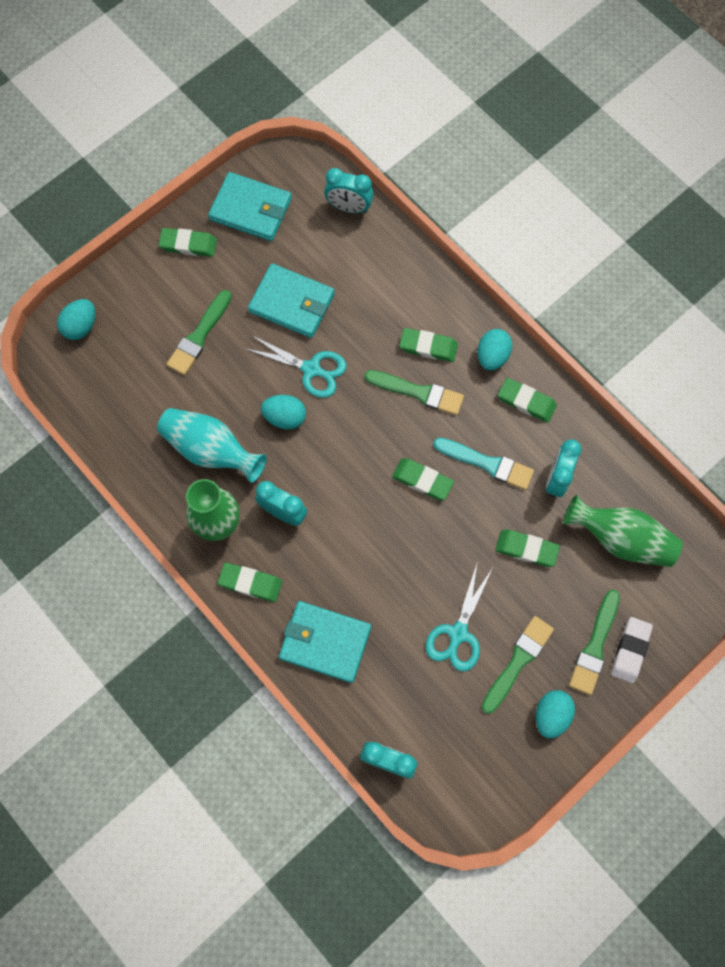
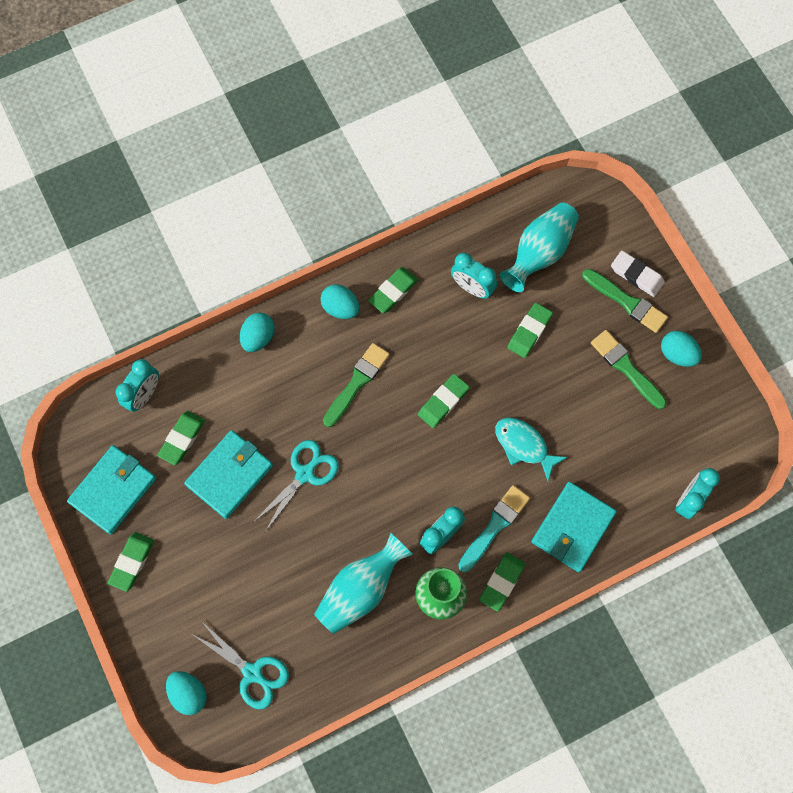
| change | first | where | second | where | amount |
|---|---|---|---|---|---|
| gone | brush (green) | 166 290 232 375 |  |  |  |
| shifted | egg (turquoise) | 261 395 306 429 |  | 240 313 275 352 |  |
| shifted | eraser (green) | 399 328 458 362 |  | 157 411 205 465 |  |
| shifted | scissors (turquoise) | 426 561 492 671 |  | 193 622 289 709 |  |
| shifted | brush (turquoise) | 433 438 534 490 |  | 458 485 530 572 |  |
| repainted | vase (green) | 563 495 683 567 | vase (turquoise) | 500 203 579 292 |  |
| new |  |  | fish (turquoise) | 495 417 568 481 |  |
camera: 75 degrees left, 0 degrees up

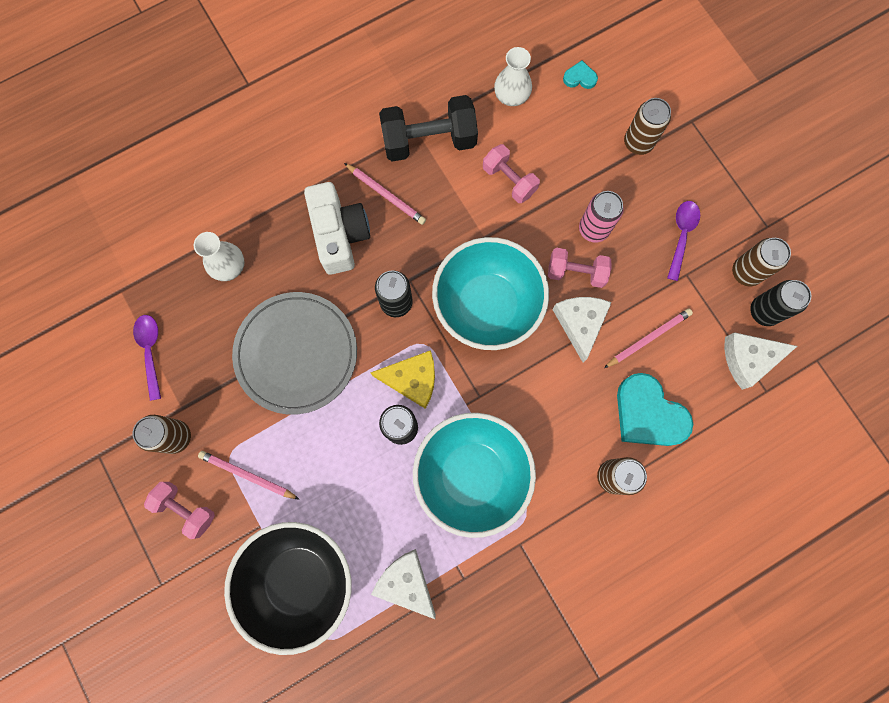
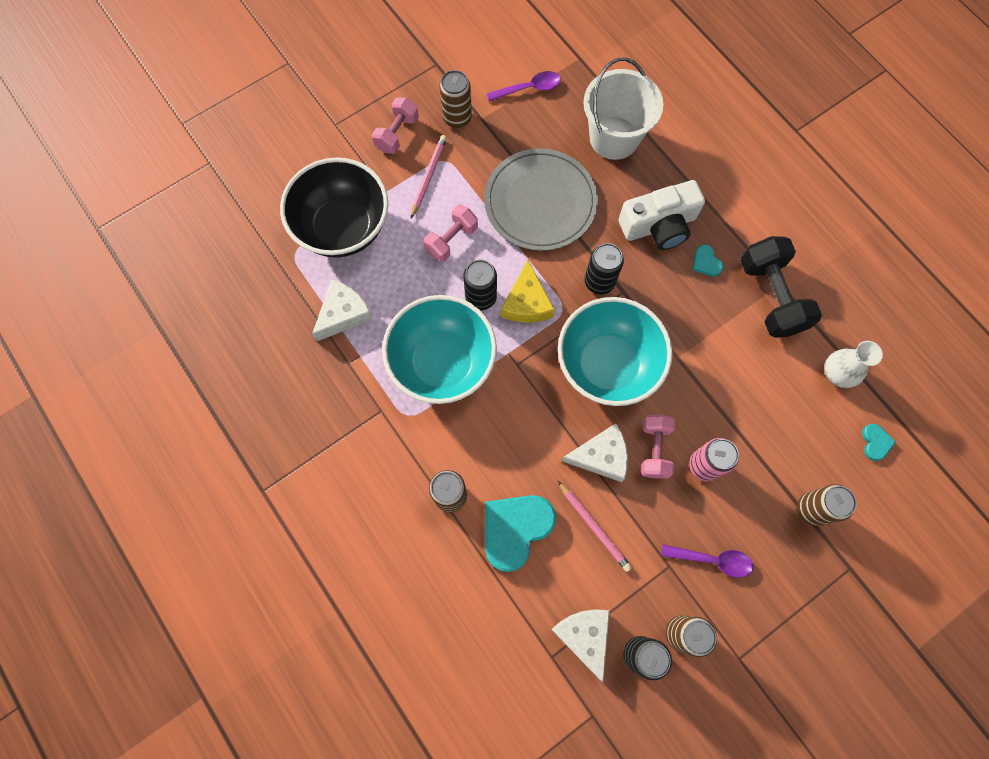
| change | first | where | second | where | amount |
|---|---|---|---|---|---|
| swapped | vase (white) | 194 232 245 281 | bucket (white) | 583 58 663 160 |  |
| swapped | pencil (pink) | 344 163 426 225 | heart (turquoise) | 692 245 723 276 |  |
| shifted | dumbbell (pink) | 483 144 540 203 |  | 424 205 478 262 |  |
camera: 85 degrees right, 5 degrees down

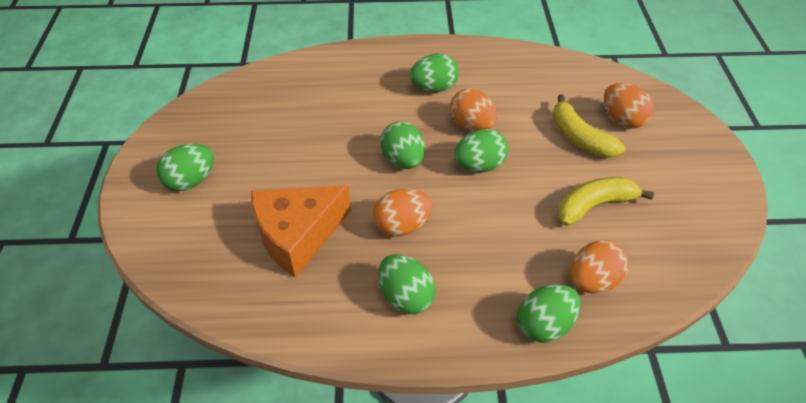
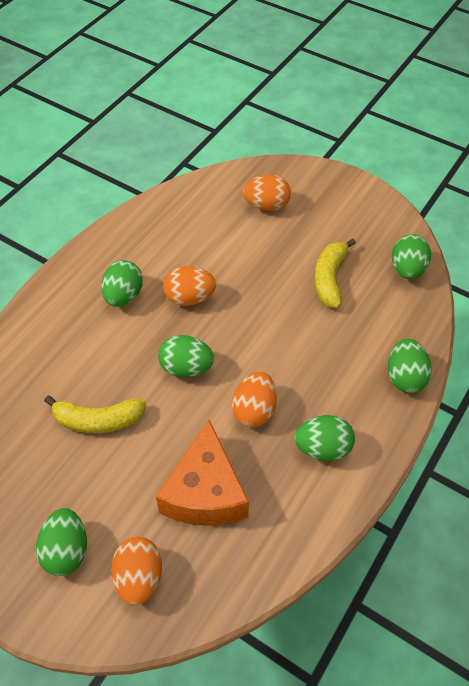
| change | first | where | second | where | amount |
|---|---|---|---|---|---|
| shifted | egg (green) | 454 129 508 172 |  | 392 234 431 279 |  |
| shifted | banana (yellow) | 552 94 626 158 |  | 44 395 146 433 |  |
| shifted | egg (orange) | 570 240 629 293 |  | 111 537 162 606 |  |
camera: 55 degrees left, 5 degrees up

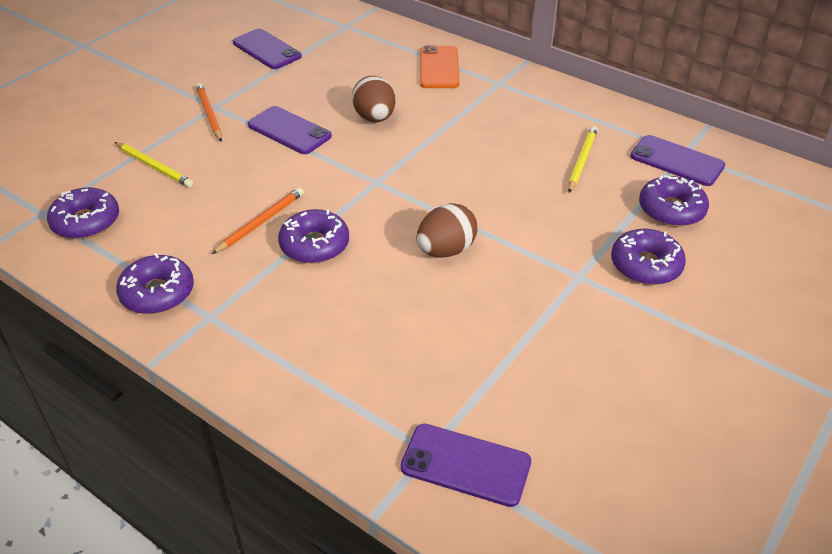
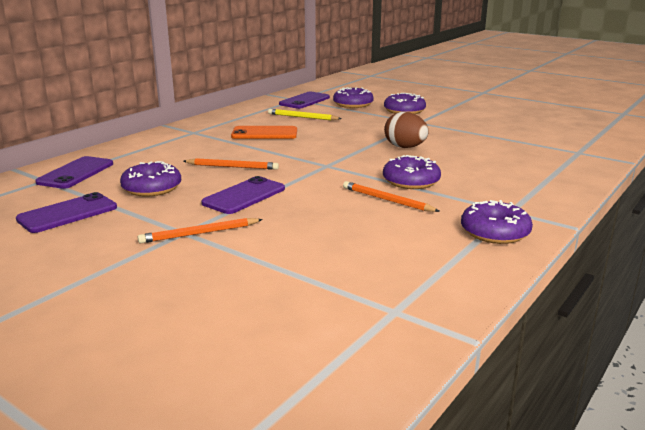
| change | first | where | second | where | amount |
|---|---|---|---|---|---|
| shifted | donut (purple) | 47 187 119 239 |  | 120 161 181 197 |  |
| gone | pencil (yellow) | 115 142 193 187 |  |  |  |
| swapped | egg (brown) | 352 76 395 122 | pencil (orange) | 183 158 279 170 |  |
| shifted | phone (purple) | 400 424 531 507 |  | 35 156 113 189 |  |
| shifted | phone (orange) | 420 45 460 88 |  | 231 126 297 139 |  |
camera: 90 degrees left, 20 degrees down

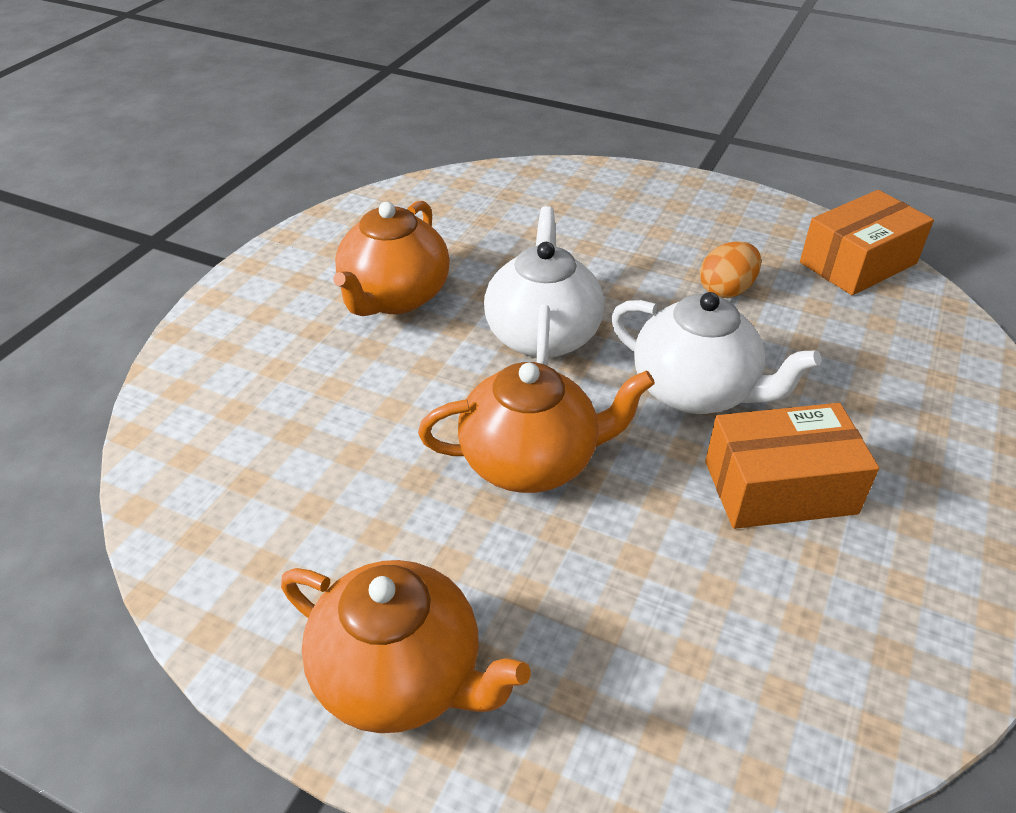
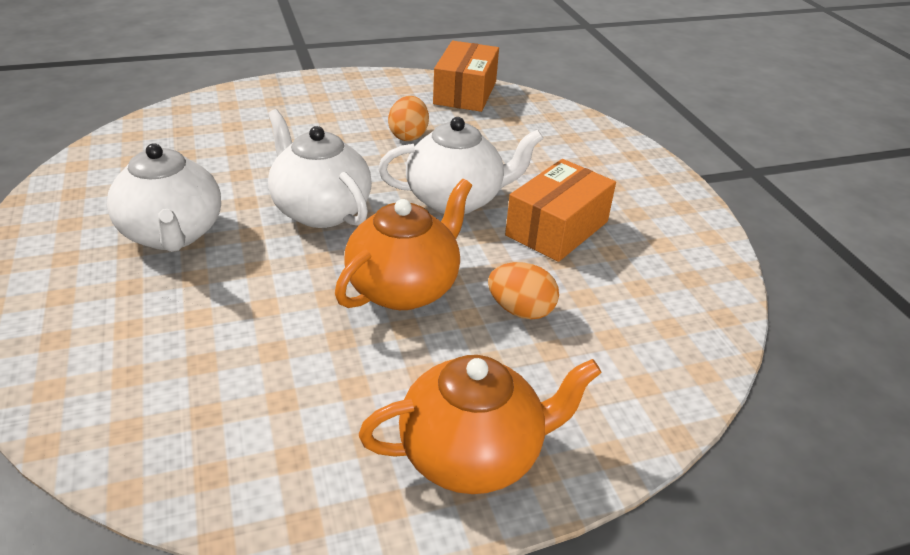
| change | first | where | second | where | amount |
|---|---|---|---|---|---|
| repainted | teapot (orange) | 333 201 450 316 | teapot (white) | 107 143 221 252 |  |
| new |  |  | egg (orange) | 488 262 559 319 |  |
camera: 45 degrees left, 5 degrees down

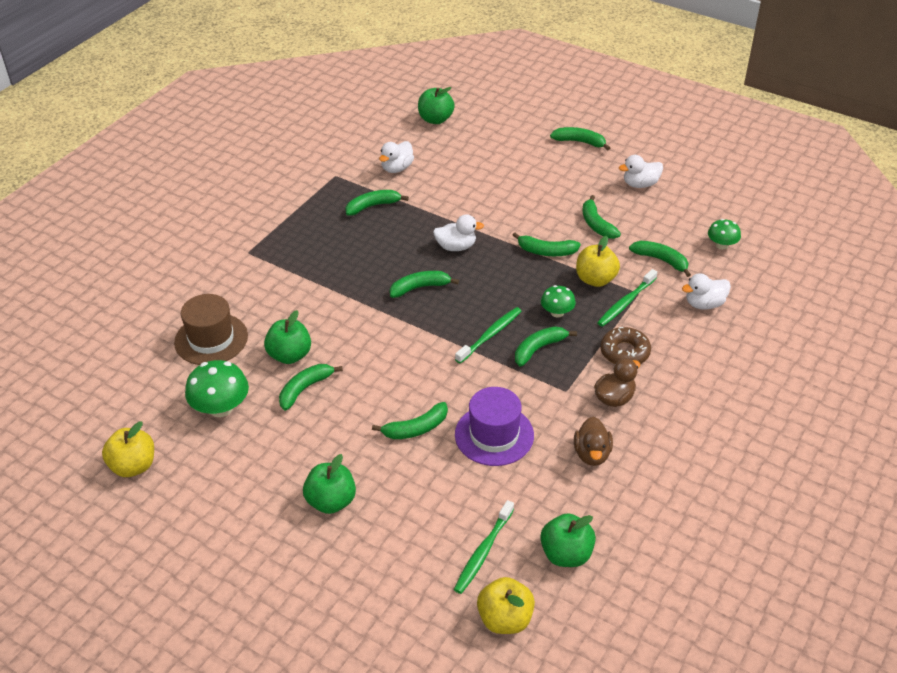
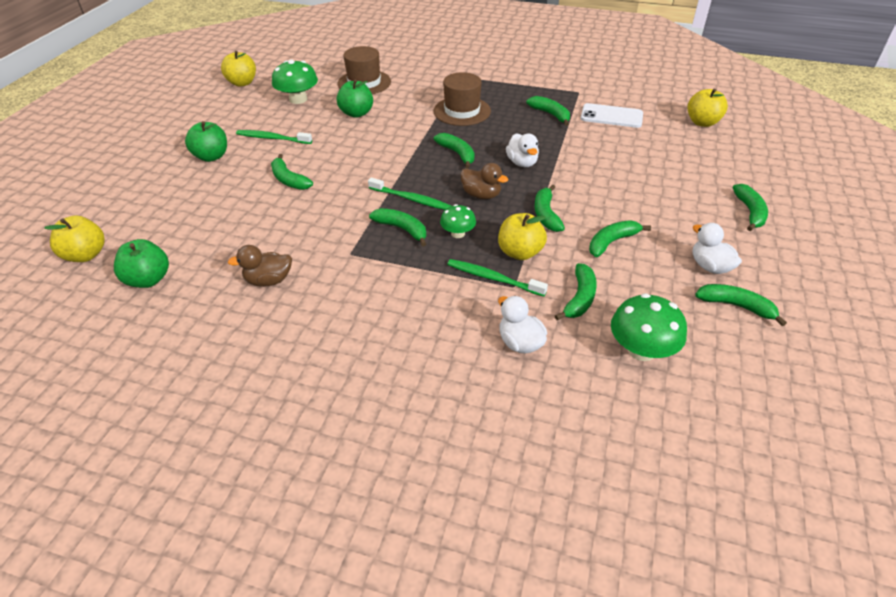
| change | first | where | second | where | amount |
|---|---|---|---|---|---|
| shifted | banana (green) | 279 364 343 411 |  | 695 284 787 326 |  |
| swapped | duck (white) | 379 141 414 173 | phone (white) | 581 103 643 128 |  |
| repainted | apple (green) | 418 87 455 124 | apple (yellow) | 687 89 728 127 |  |
| shifted | toothbrush (green) | 454 500 514 594 |  | 236 130 312 144 |  |
| gone | hat (purple) | 455 387 534 466 |  |  |  |
| shifted | duck (brown) | 594 359 640 407 |  | 460 163 508 199 |  |
| gone | donut (brown) | 600 327 651 364 |  |  |  |
| scaled | mushroom (green) | 708 219 741 250 |  | 611 293 687 361 | x1.66 |
| new |  |  | hat (brown) | 434 72 491 126 |  |
camera: 75 degrees right, 0 degrees up

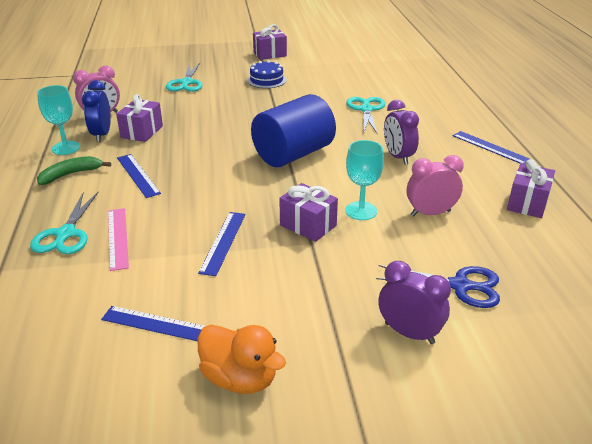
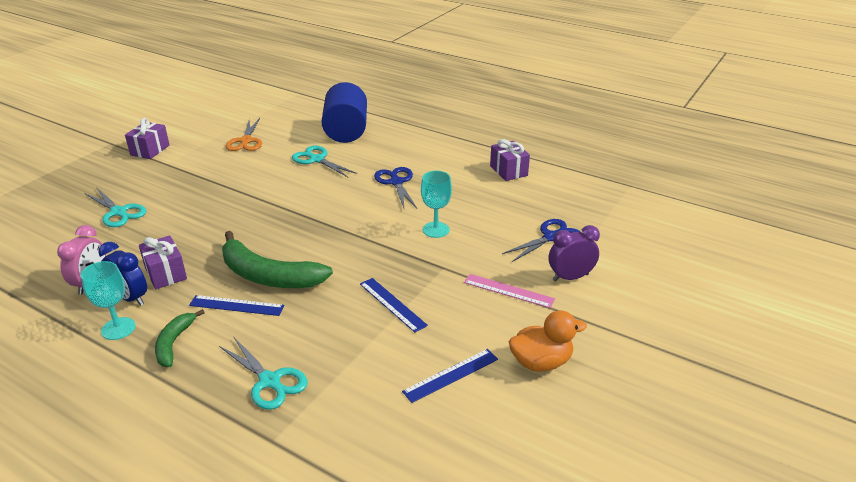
| change | first | where | second | where | amount |
|---|---|---|---|---|---|
| shifted | ruler (pink) | 108 208 129 271 |  | 464 274 555 308 |  |
| gone | cake (blue) | 247 60 286 88 |  |  |  |
| shifted | cylinder (blue) | 251 94 336 167 |  | 322 82 367 143 |  |
| gone | gift (purple) | 279 183 338 242 |  |  |  |
| swapped | clock (purple) | 384 100 419 165 | scissors (blue) | 374 167 417 208 |  |
| gone | clock (pink) | 407 155 464 216 |  |  |  |
| gone | ruler (blue) | 453 131 530 164 |  |  |  |
| new |  |  | banana (green) | 222 231 333 288 |  |
| new |  |  | scissors (orange) | 225 118 262 151 |  |
camera: 50 degrees left, 0 degrees up

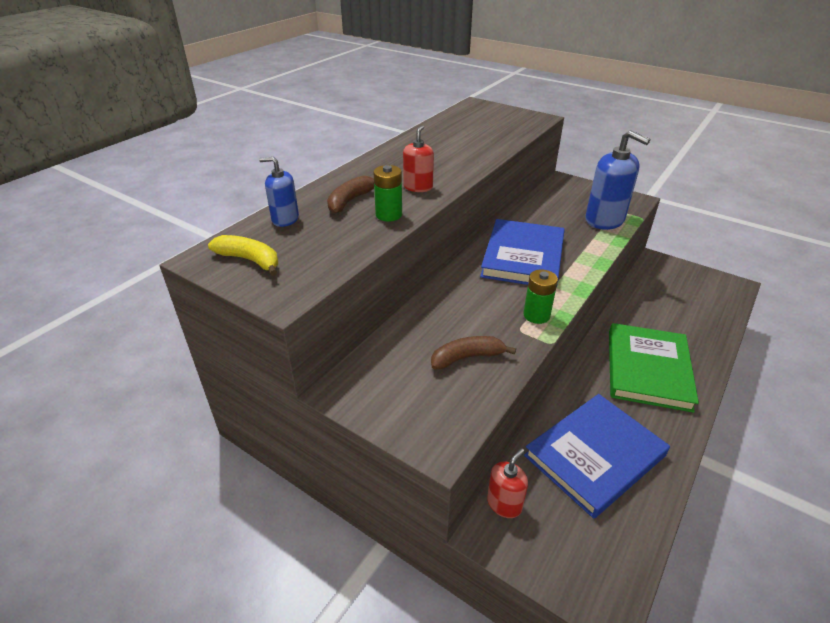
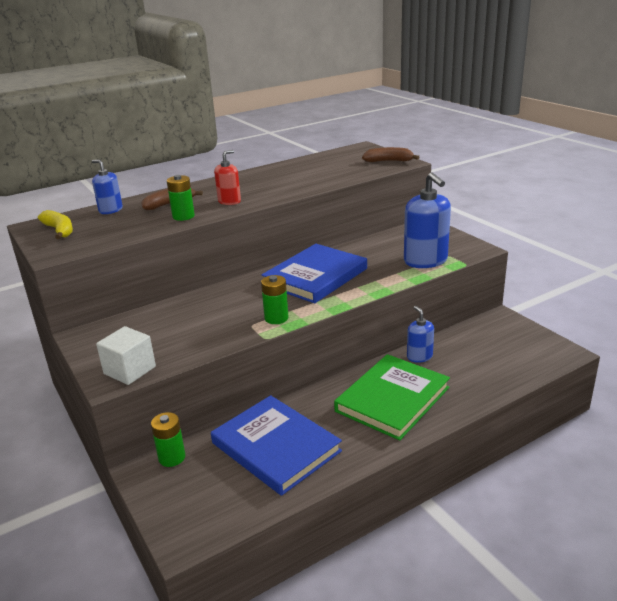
| change | first | where | second | where | amount |
|---|---|---|---|---|---|
| shifted | banana (brown) | 431 336 516 369 |  | 362 147 420 162 |  |
| swapped | soap dispenser (red) | 487 448 528 518 | battery (green) | 151 412 186 467 |  |
| rotated | book (blue) | 524 394 670 519 |  | 211 395 342 496 | 60 degrees clockwise |
| new |  |  | cube (white) | 96 326 156 385 |  |
| new |  |  | soap dispenser (blue) | 407 306 434 363 |  |
camera: 25 degrees right, 10 degrees down

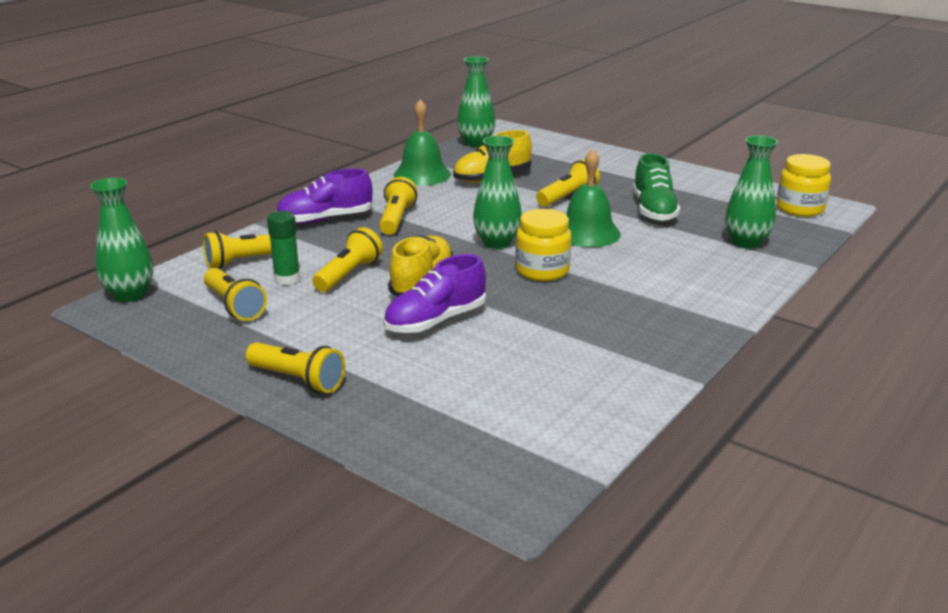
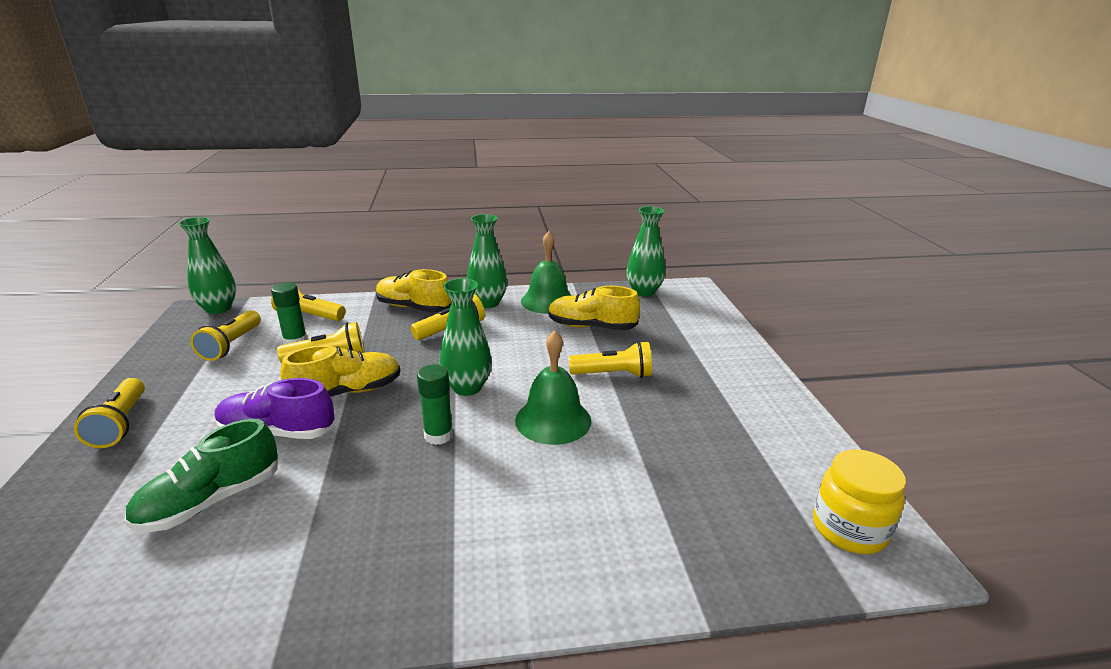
| change | first | where | second | where | amount |
|---|---|---|---|---|---|
| repainted | shoe (purple) | 275 169 372 224 | shoe (yellow) | 376 269 451 313 |  |
| swapped | jar (yellow) | 515 209 571 281 | glue stick (green) | 417 365 453 445 |  |
| shifted | shoe (green) | 633 153 680 222 |  | 124 419 278 532 |  |
| shifted | vase (green) | 725 135 778 249 |  | 467 214 507 308 |  |
camera: 45 degrees right, 0 degrees up

